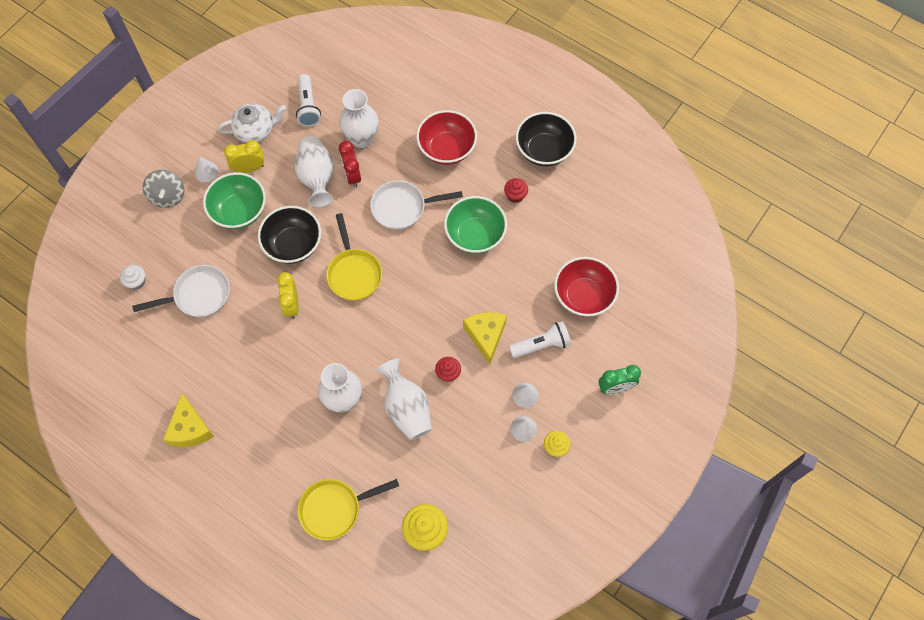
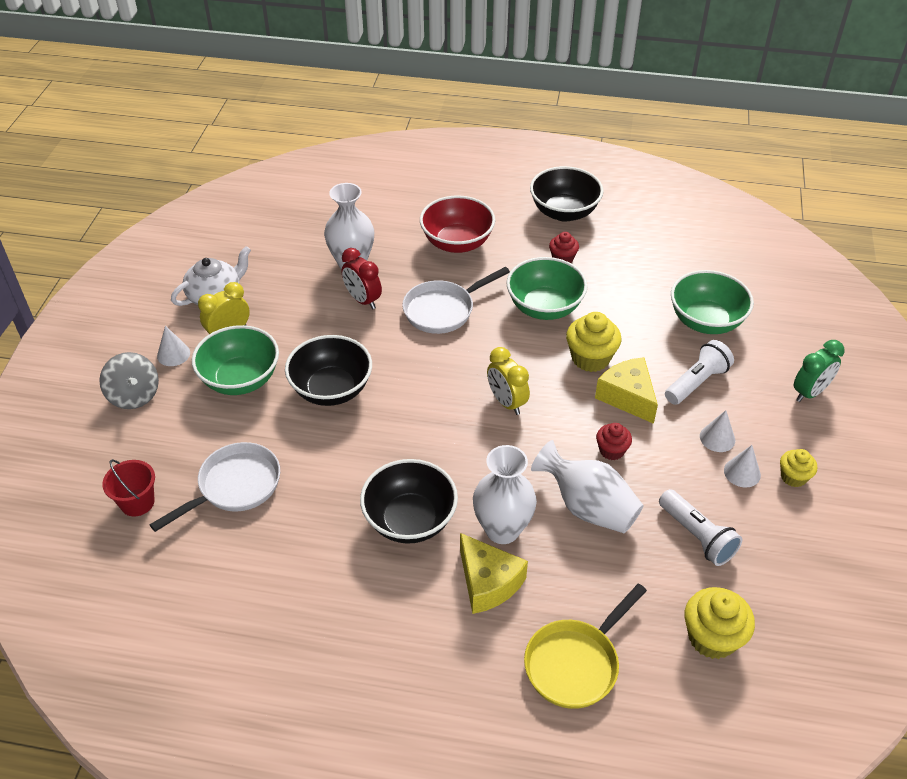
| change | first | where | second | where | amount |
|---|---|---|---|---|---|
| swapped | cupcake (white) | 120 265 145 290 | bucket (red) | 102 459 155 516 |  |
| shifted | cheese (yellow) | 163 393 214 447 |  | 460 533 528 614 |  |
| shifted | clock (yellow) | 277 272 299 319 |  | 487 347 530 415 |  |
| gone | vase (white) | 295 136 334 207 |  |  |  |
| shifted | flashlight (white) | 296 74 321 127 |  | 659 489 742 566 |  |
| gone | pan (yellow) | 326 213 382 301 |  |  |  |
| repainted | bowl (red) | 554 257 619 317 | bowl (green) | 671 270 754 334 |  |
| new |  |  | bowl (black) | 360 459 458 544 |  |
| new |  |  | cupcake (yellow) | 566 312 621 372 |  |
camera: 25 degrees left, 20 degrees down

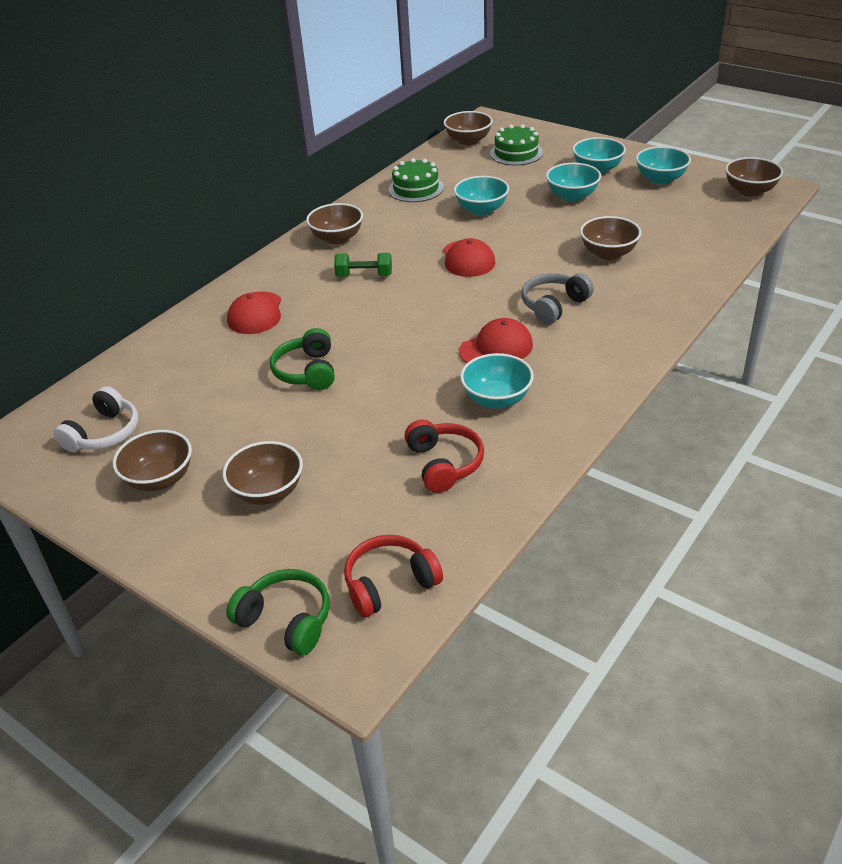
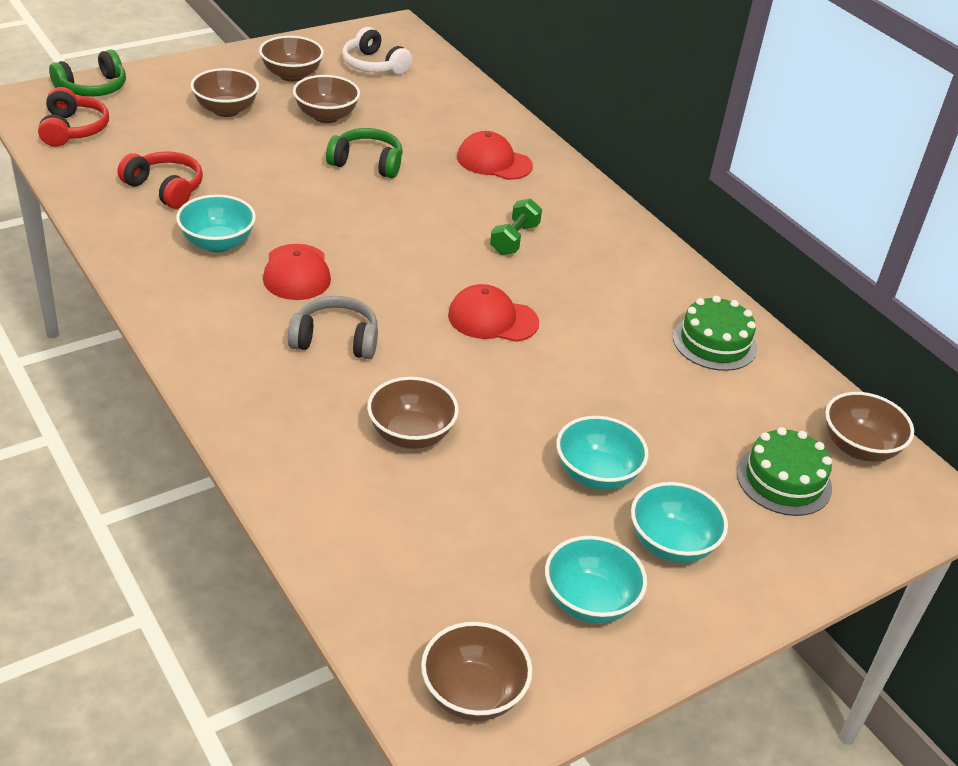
| change | first | where | second | where | amount |
|---|---|---|---|---|---|
| shifted | bowl (brown) | 306 203 363 244 |  | 293 75 360 123 |  |
| rotated | headphones (red) | 404 420 484 493 |  | 117 151 203 209 | 150 degrees counterclockwise |
| gone | bowl (turquoise) | 454 176 509 215 |  |  |  |
| rotated | headphones (grey) | 521 273 594 324 |  | 288 296 378 359 | 60 degrees counterclockwise |
camera: 105 degrees right, 0 degrees up

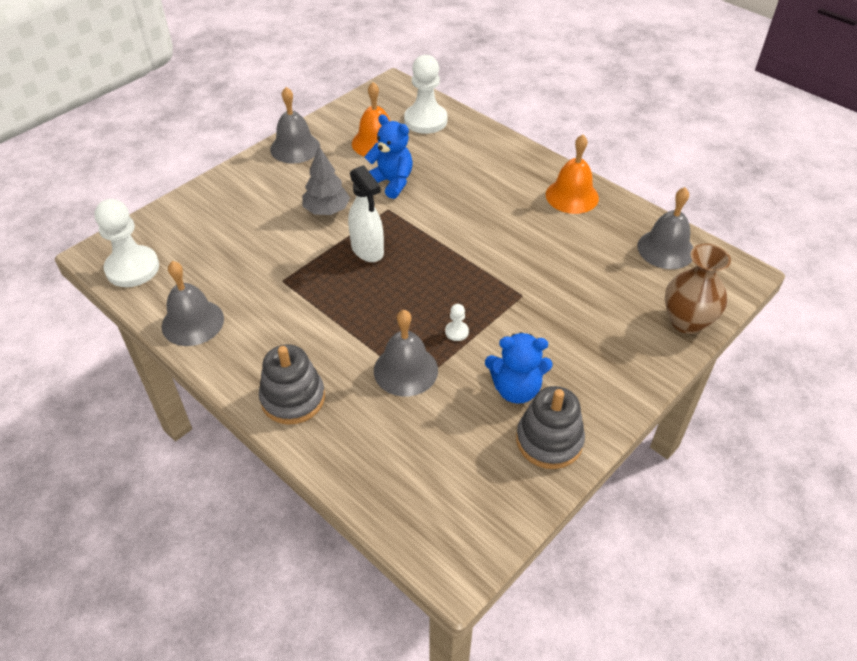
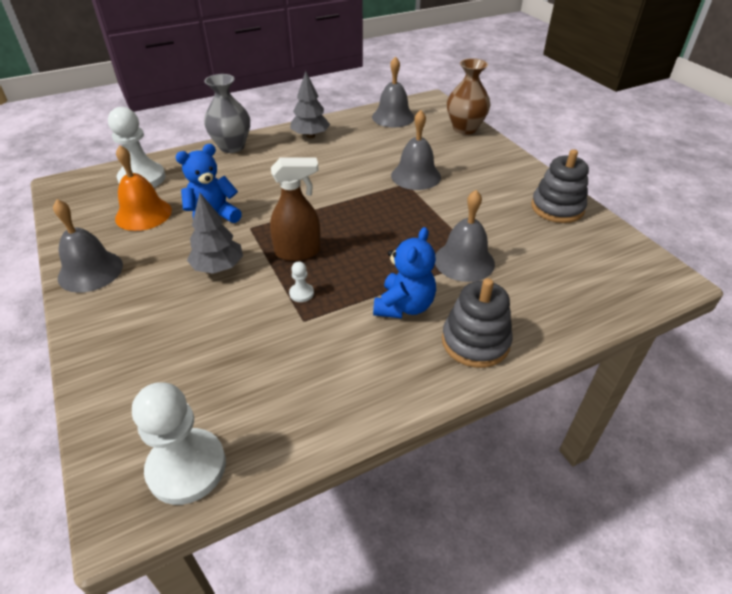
| change | first | where | second | where | amount |
|---|---|---|---|---|---|
| shifted | bell (grey) | 162 261 224 346 |  | 391 110 441 190 |  |
| repainted | spray bottle (white) | 348 165 384 262 | spray bottle (brown) | 270 157 321 261 |  |
| shifted | pawn (white) | 445 304 469 341 |  | 289 262 314 302 |  |
| shifted | teddy bear (blue) | 485 332 552 404 |  | 373 227 436 318 |  |
| swapped | bell (orange) | 546 134 599 214 | tree (grey) | 290 71 330 138 |  |
| new |  |  | vase (grey) | 204 74 250 153 |  |
camera: 70 degrees left, 5 degrees down

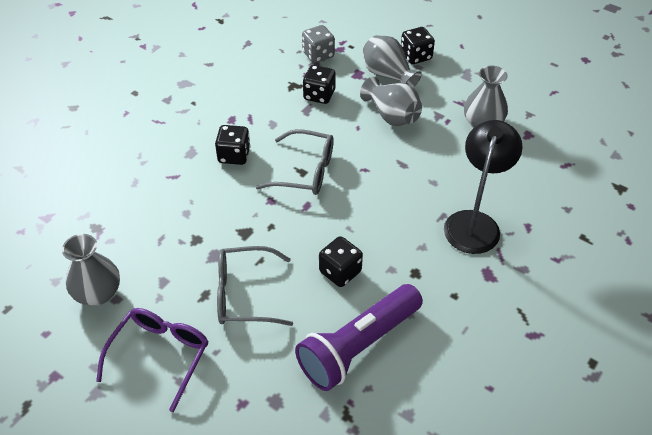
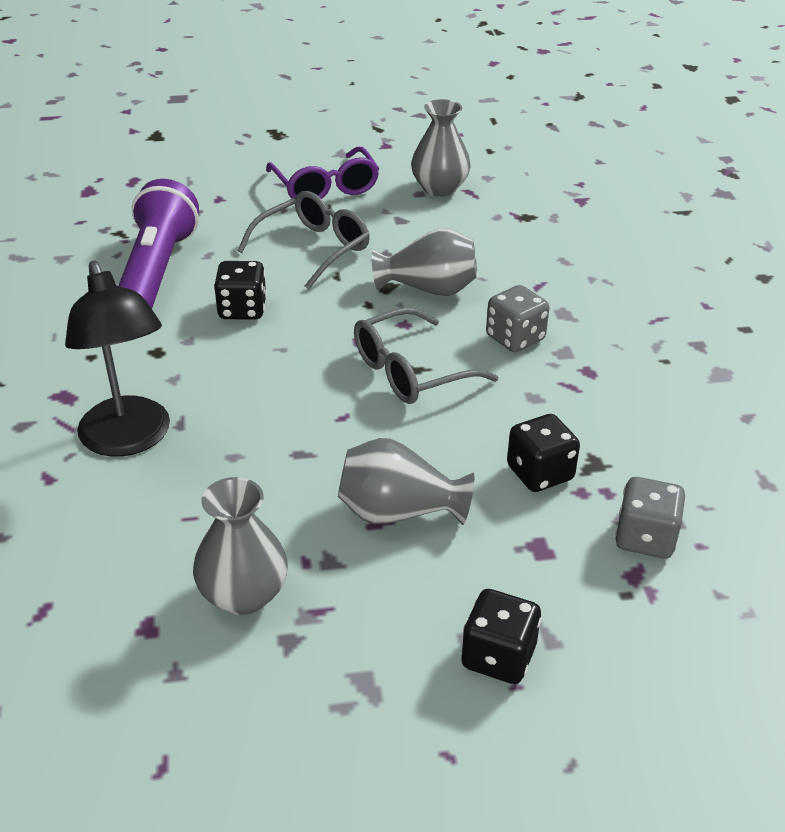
| change | first | where | second | where | amount |
|---|---|---|---|---|---|
| repainted | dice (black) | 215 125 251 165 | dice (grey) | 486 285 550 352 |  |
| shifted | vase (grey) | 363 35 422 87 |  | 372 228 477 296 |  |
camera: 135 degrees right, 10 degrees down

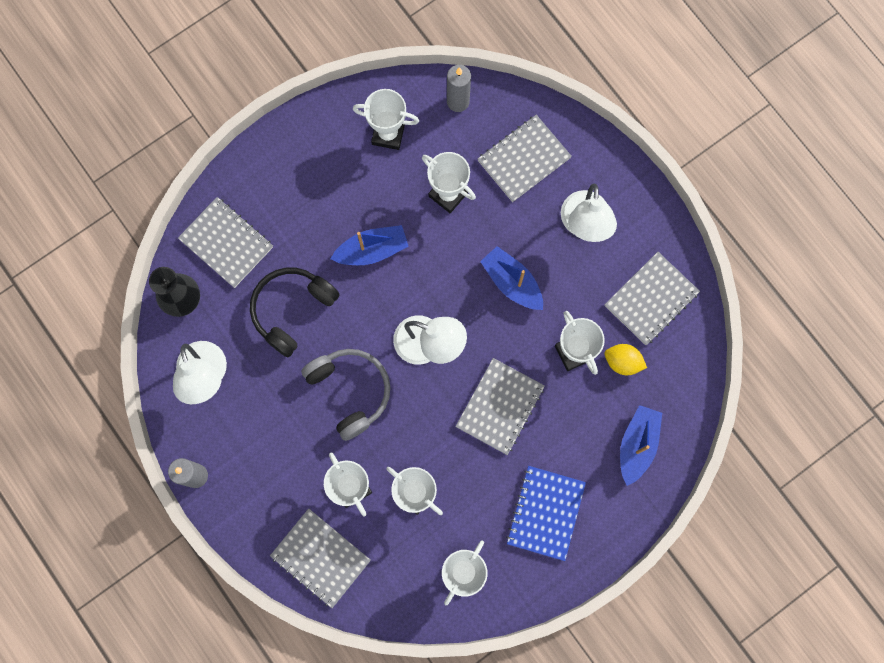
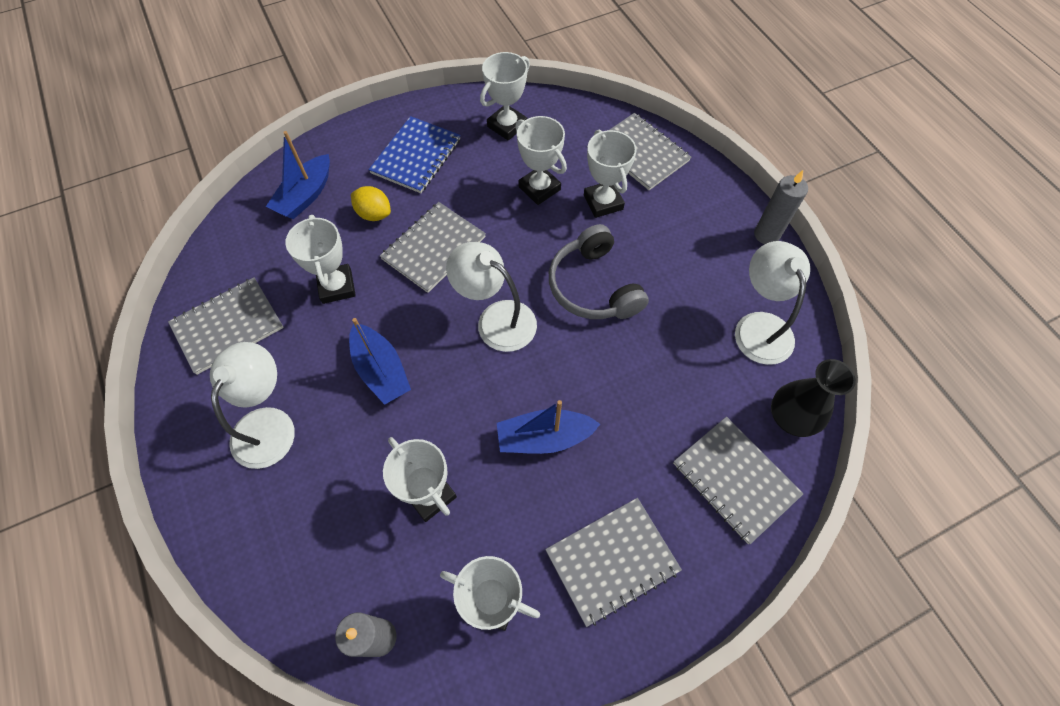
| change | first | where | second | where | amount |
|---|---|---|---|---|---|
| gone | headphones (black) | 250 268 340 357 |  |  |  |
| shifted | notebook (grey) | 478 115 572 202 |  | 545 498 682 627 |  |
| shifted | lemon (yellow) | 604 344 647 375 |  | 351 186 391 221 |  |
camera: 170 degrees left, 15 degrees down

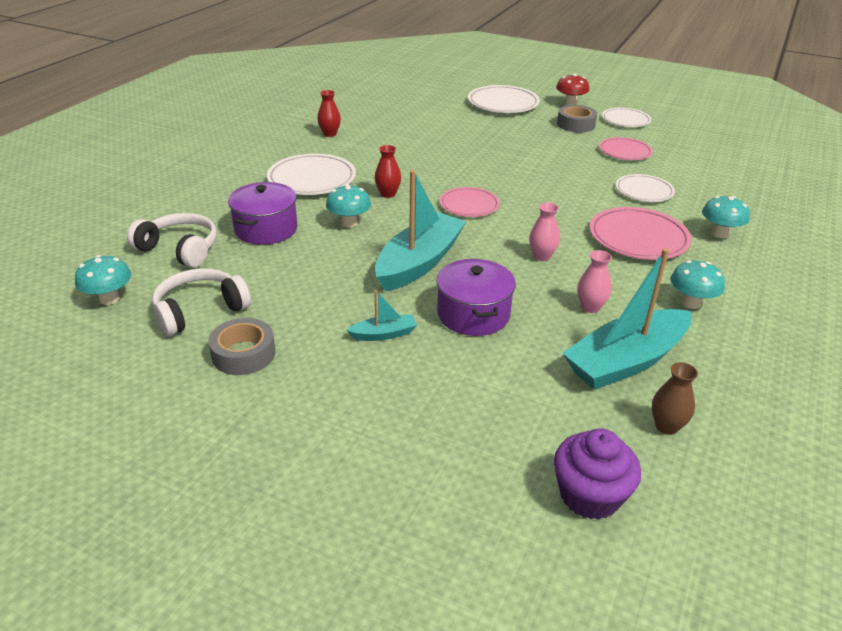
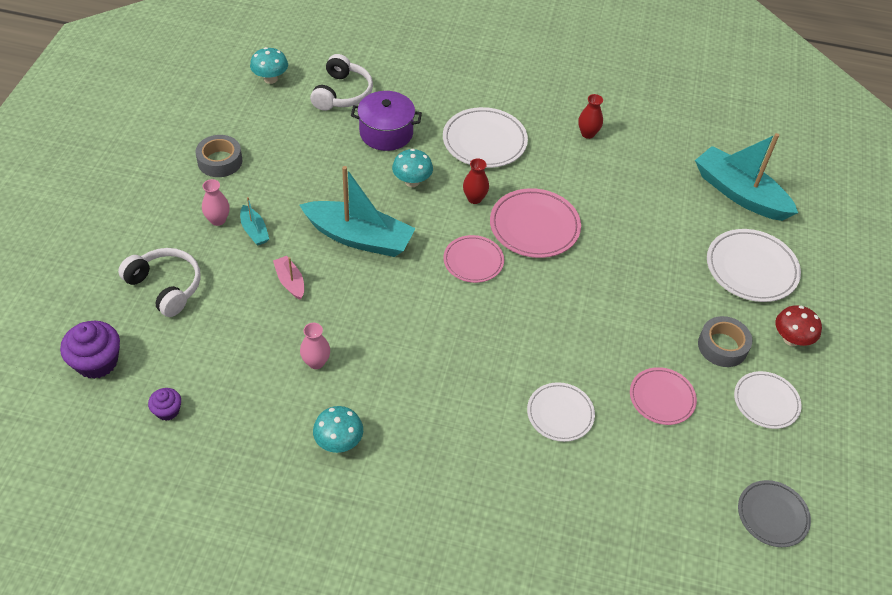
| change | first | where | second | where | amount |
|---|---|---|---|---|---|
| shifted | headphones (white) | 152 268 251 336 |  | 118 248 201 317 |  |
| swapped | pot (purple) | 436 259 516 336 | boat (pink) | 273 256 304 300 |  |
| shifted | vase (pink) | 529 203 560 261 |  | 202 179 230 226 |  |
| shifted | boat (turquoise) | 562 248 692 390 |  | 695 133 798 221 |  |
| shifted | plate (pink) | 589 207 692 260 |  | 490 188 581 258 |  |
| swapped | vase (brown) | 652 362 698 435 | cupcake (purple) | 148 388 181 421 |  |
| gone | mushroom (turquoise) | 702 196 750 238 |  |  |  |
| new |  |  | plate (grey) | 738 480 811 547 |  |
camera: 75 degrees right, 15 degrees up

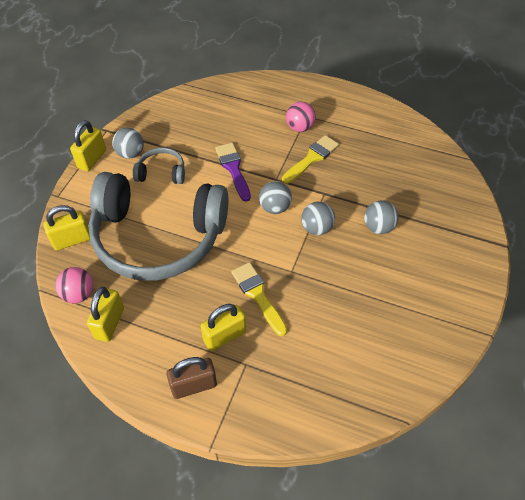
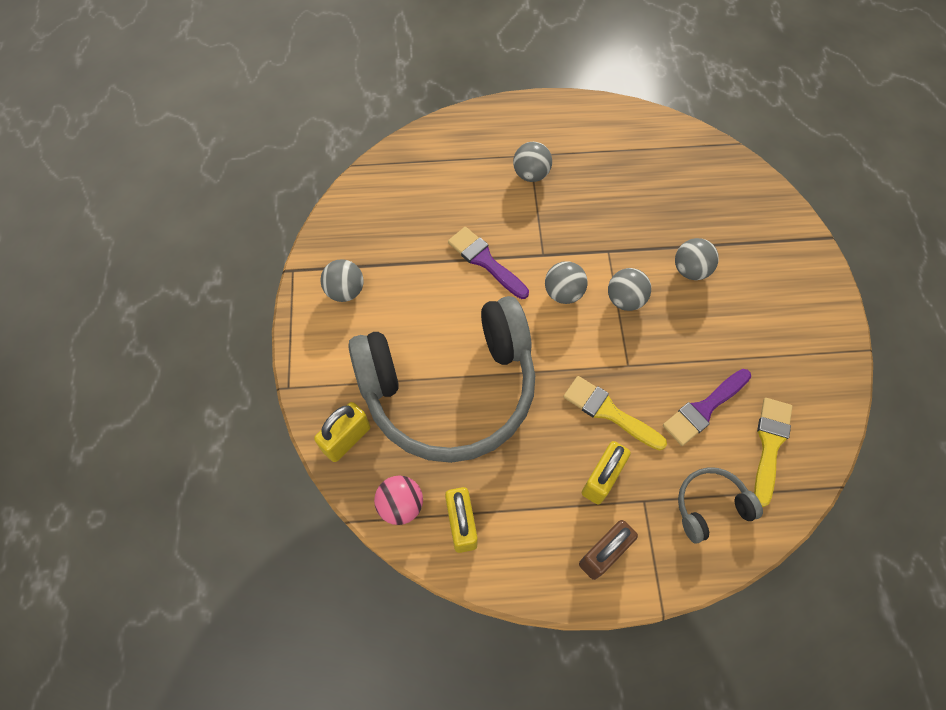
| change | first | where | second | where | amount |
|---|---|---|---|---|---|
| gone | padlock (yellow) | 70 120 106 171 |  |  |  |
| shifted | headphones (grey) | 133 147 185 184 |  | 678 467 763 543 |  |
| shifted | brush (yellow) | 282 135 339 184 |  | 754 398 792 507 |  |
| repainted | ball (pink) | 286 102 316 132 | ball (grey) | 513 142 552 182 |  |
| new |  |  | brush (purple) | 663 369 751 446 |  |
camera: 25 degrees left, 10 degrees up

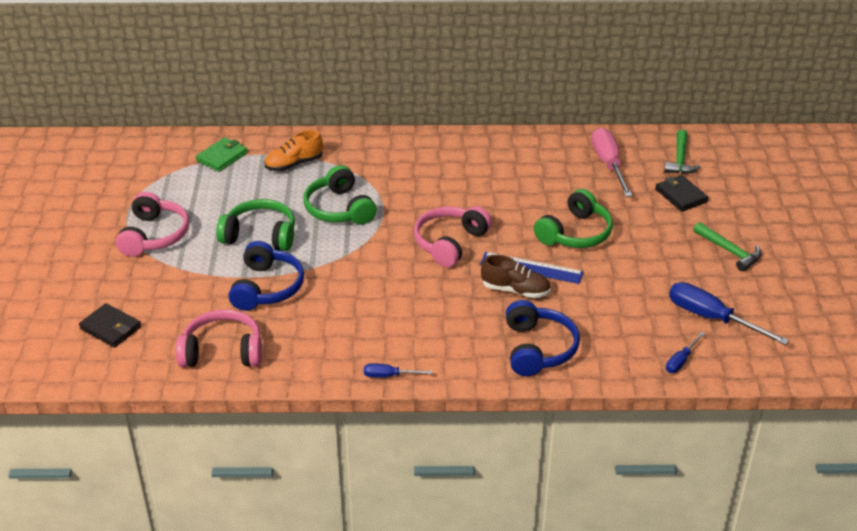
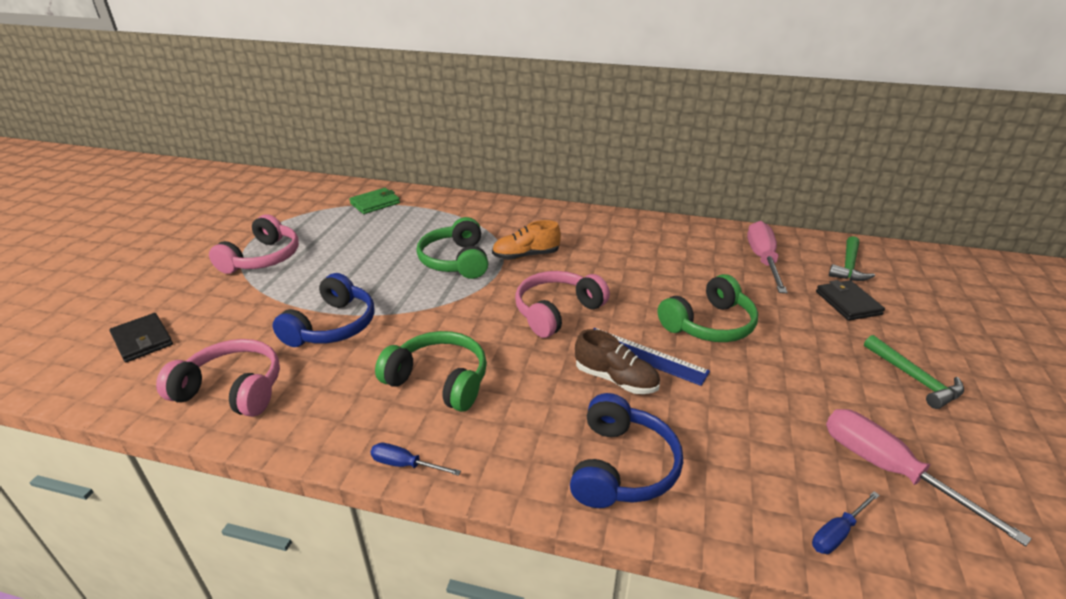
| change | first | where | second | where | amount |
|---|---|---|---|---|---|
| shifted | headphones (green) | 216 199 295 251 |  | 375 331 487 412 |  |
| shifted | shoe (orange) | 265 130 323 171 |  | 492 220 561 260 |  |
| repainted | screwdriver (blue) | 669 282 789 345 | screwdriver (pink) | 826 409 1032 547 |  |
camera: 15 degrees right, 5 degrees down

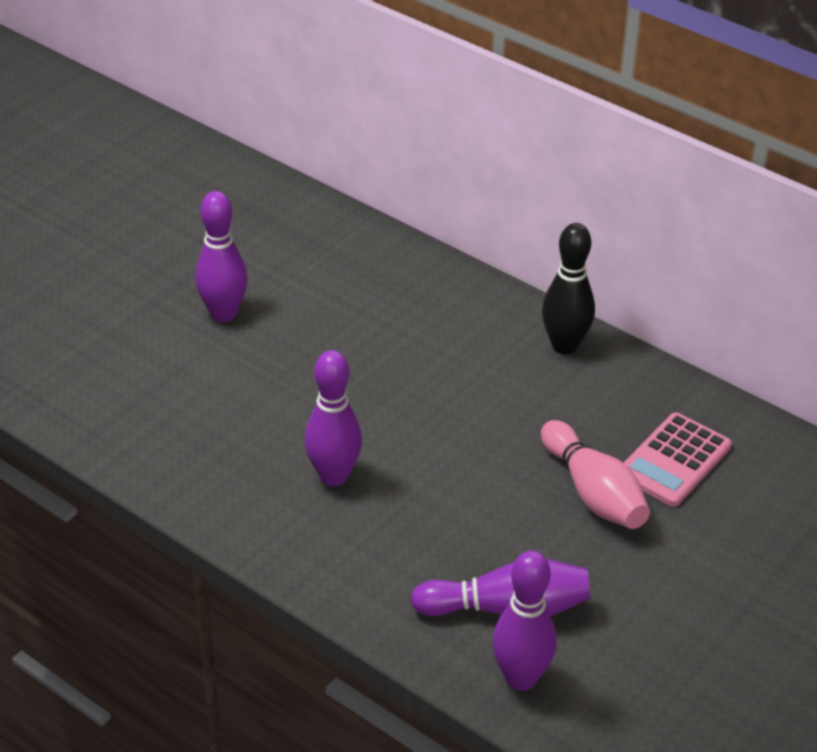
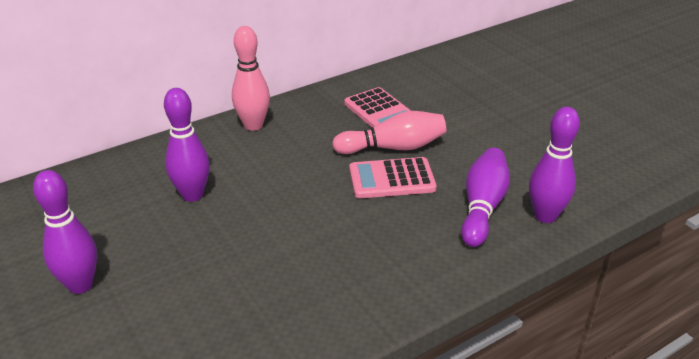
| change | first | where | second | where | amount |
|---|---|---|---|---|---|
| shifted | bowling pin (purple) | 304 350 362 486 |  | 164 88 210 202 |  |
| repainted | bowling pin (black) | 542 223 595 355 | bowling pin (pink) | 232 26 270 131 |  |
| new |  |  | calculator (pink) | 349 157 437 198 |  |
camera: 70 degrees left, 5 degrees down

